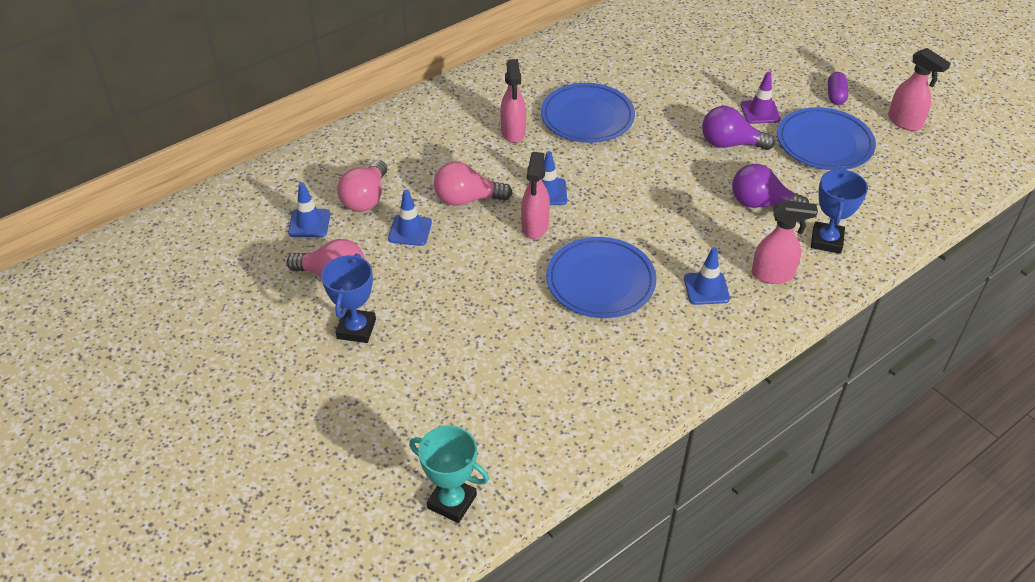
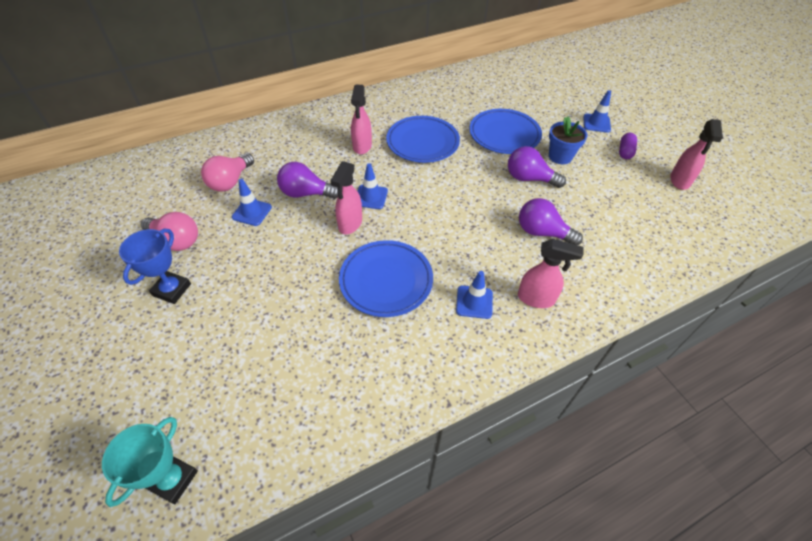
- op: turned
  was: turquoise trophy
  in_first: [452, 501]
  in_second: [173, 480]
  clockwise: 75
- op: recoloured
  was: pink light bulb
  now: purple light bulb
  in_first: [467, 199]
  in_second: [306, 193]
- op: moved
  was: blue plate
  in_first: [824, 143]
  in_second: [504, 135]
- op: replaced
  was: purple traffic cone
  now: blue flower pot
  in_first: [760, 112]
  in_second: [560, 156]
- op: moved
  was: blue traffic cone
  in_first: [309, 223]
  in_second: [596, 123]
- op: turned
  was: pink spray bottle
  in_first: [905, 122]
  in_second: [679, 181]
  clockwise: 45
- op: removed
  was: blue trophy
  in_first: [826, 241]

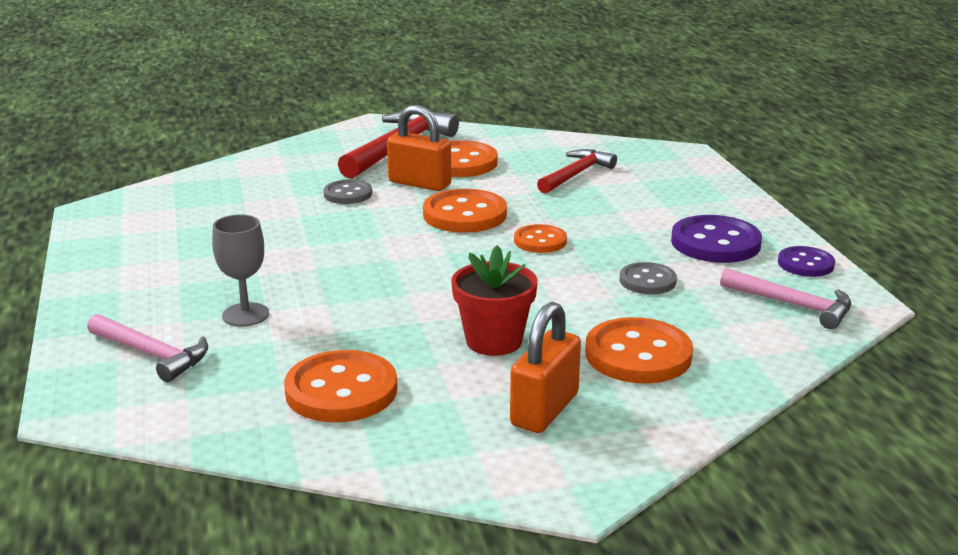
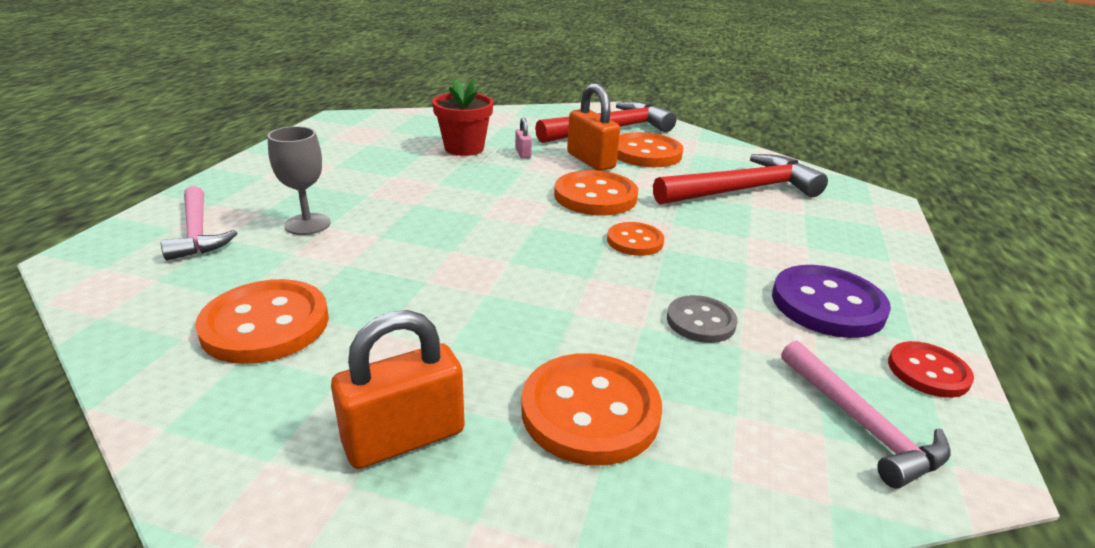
- op: moved
  was: red flower pot
  in_first: [494, 341]
  in_second: [464, 148]
- op: replaced
  was: grey button
  now: pink padlock
  in_first: [348, 194]
  in_second: [523, 153]
- op: resized
  was: red hammer
  in_first: [576, 174]
  in_second: [742, 190]
  ratio: 1.62
- op: recoloured
  was: purple button
  now: red button
  in_first: [805, 264]
  in_second: [928, 371]

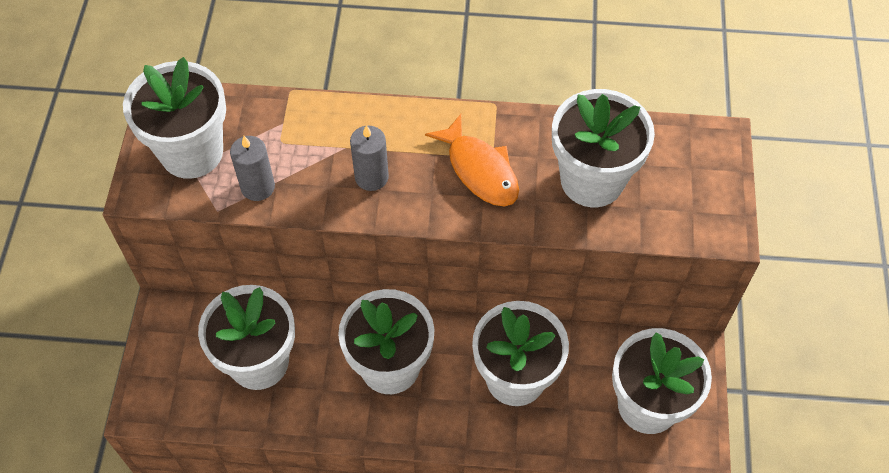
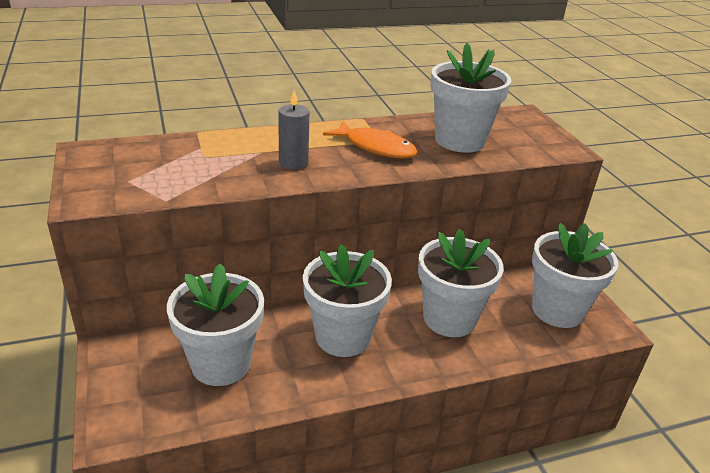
- op: removed
  was: white flower pot
  in_first: [192, 152]
- op: removed
  was: grey candle
  in_first: [258, 187]

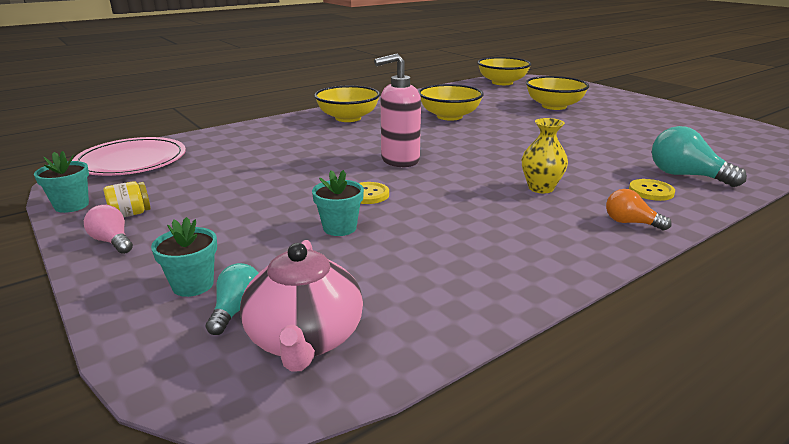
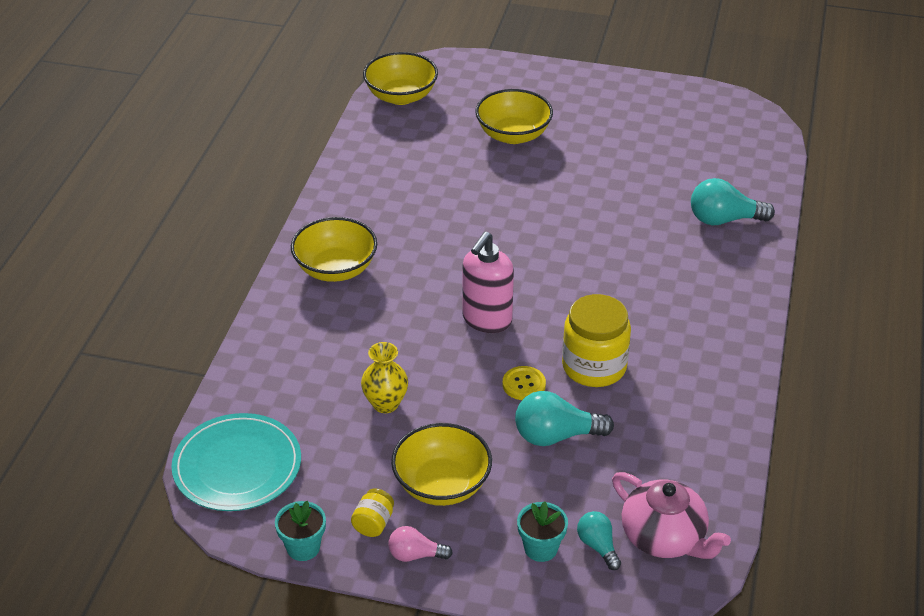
- op: recoloured
  was: pink plate
  now: turquoise plate
  in_first: [132, 161]
  in_second: [237, 466]
- op: moved
  was: yellow vase
  in_first: [540, 188]
  in_second: [385, 404]
- op: moved
  was: yellow bowl
  in_first: [449, 116]
  in_second: [442, 485]
- op: replaced
  was: turquoise flower pot
  now: turquoise light bulb
  in_first: [339, 228]
  in_second: [556, 436]
- op: added
  now: yellow jar
  in_second: [594, 366]
- op: removed
  was: orange light bulb
  in_first: [630, 223]
- op: removed
  was: yellow button
  in_first: [651, 191]

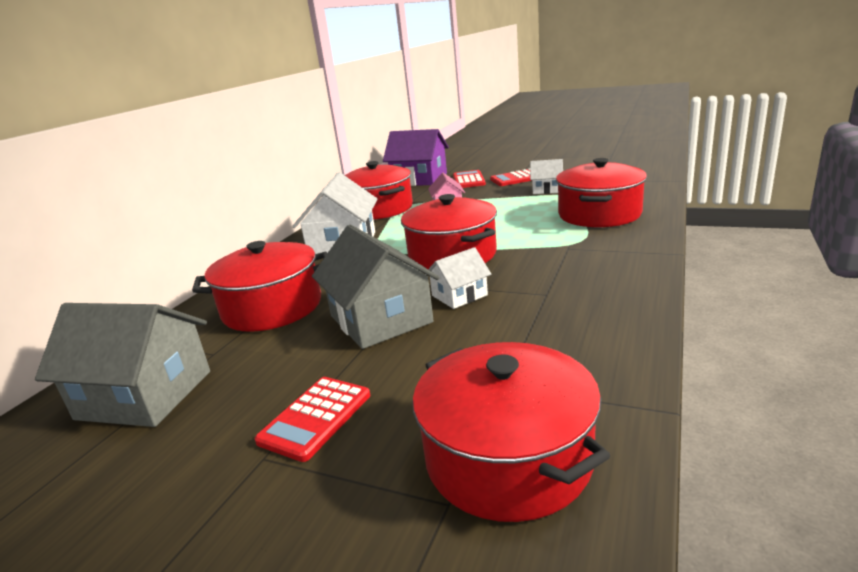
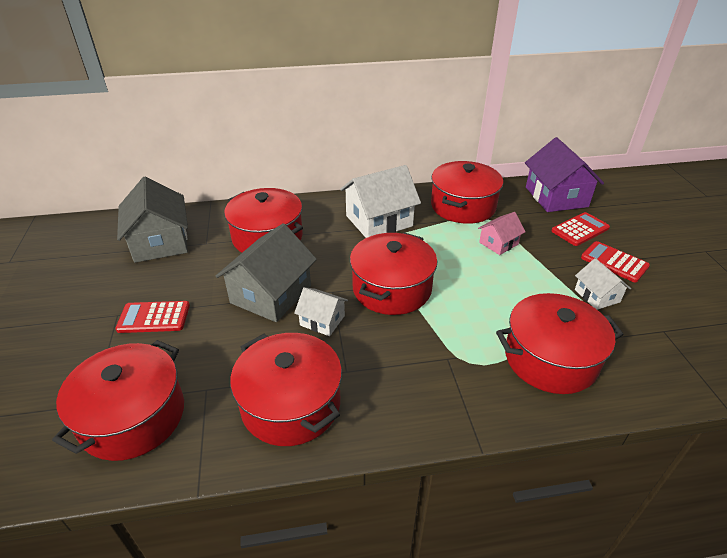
- op: added
  now: red pot
  in_second: [291, 404]

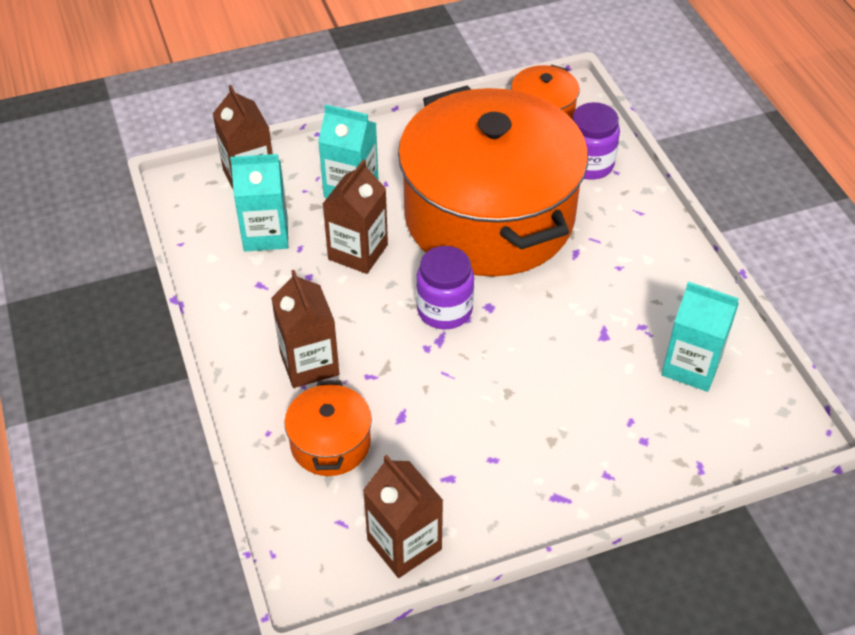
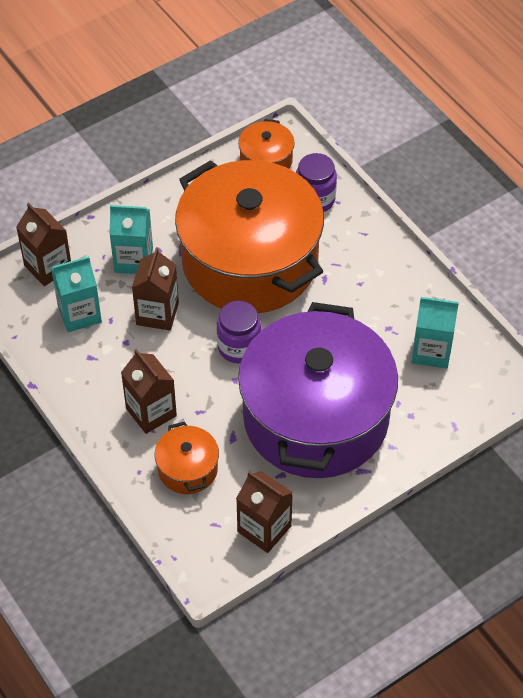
- op: added
  now: purple pot
  in_second: [316, 418]

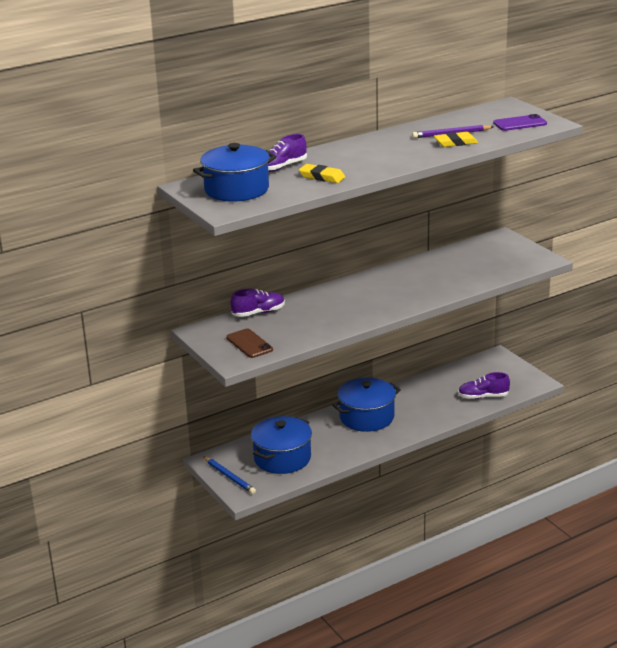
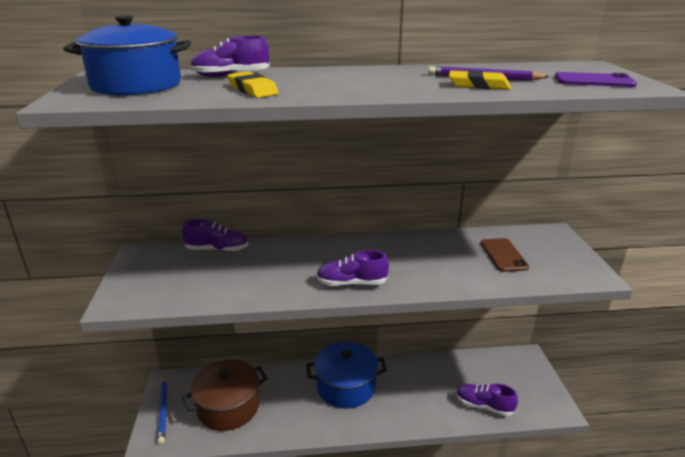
- op: recoloured
  was: blue pot
  now: brown pot
  in_first: [282, 458]
  in_second: [228, 407]
- op: added
  now: purple shoe
  in_second: [351, 283]
- op: moved
  was: brown phone
  in_first: [249, 344]
  in_second: [503, 255]

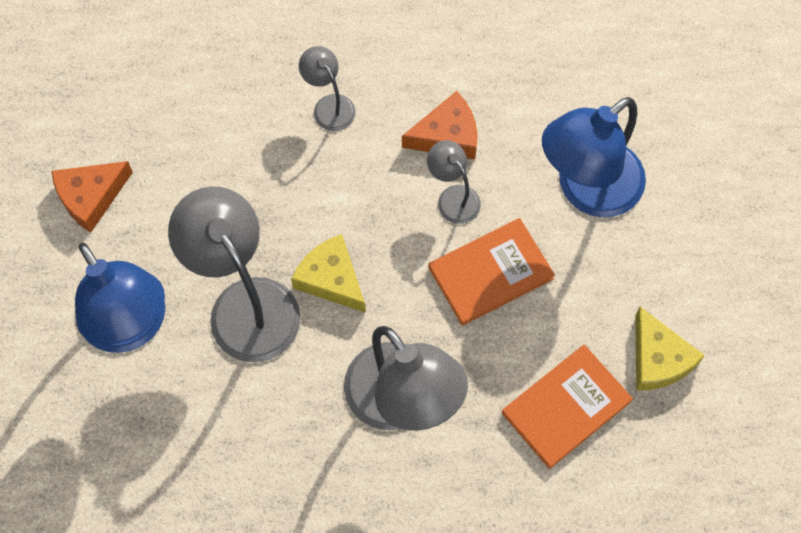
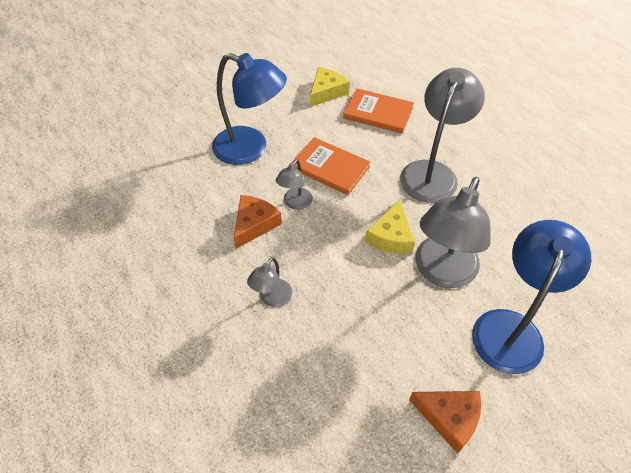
- op: turned
  was: orange cheese
  in_first: [447, 135]
  in_second: [255, 224]
  clockwise: 75

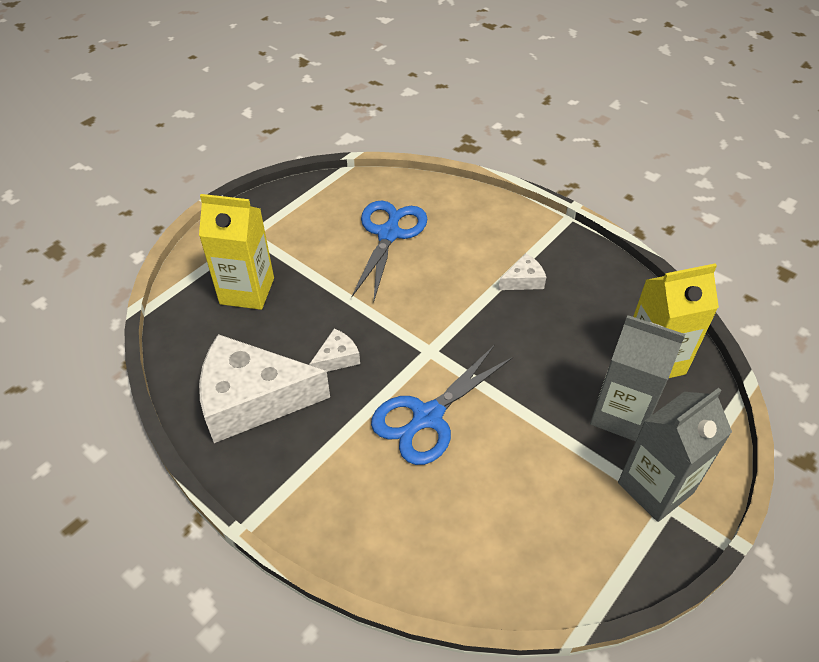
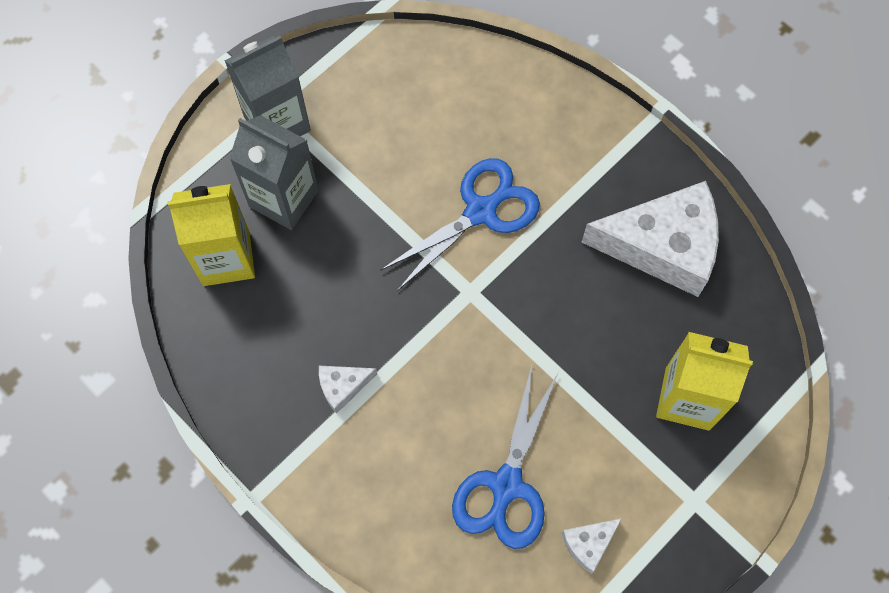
- op: moved
  was: white cheese
  in_first: [337, 358]
  in_second: [588, 543]

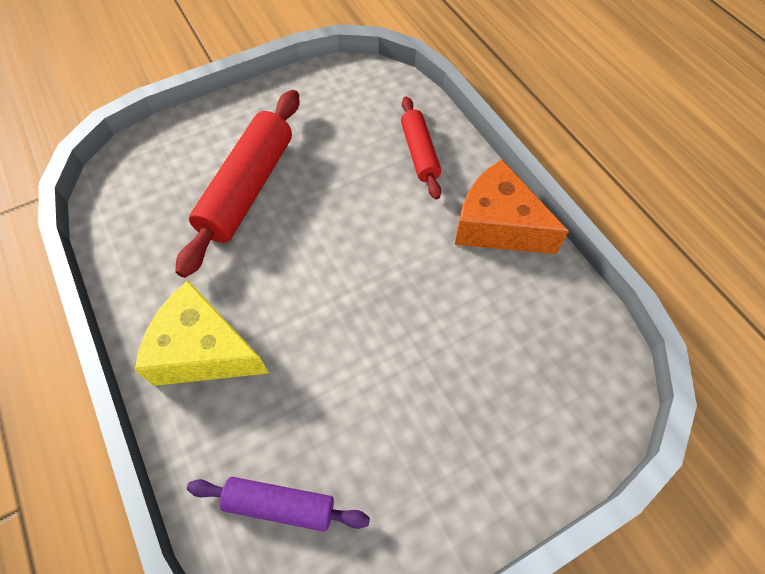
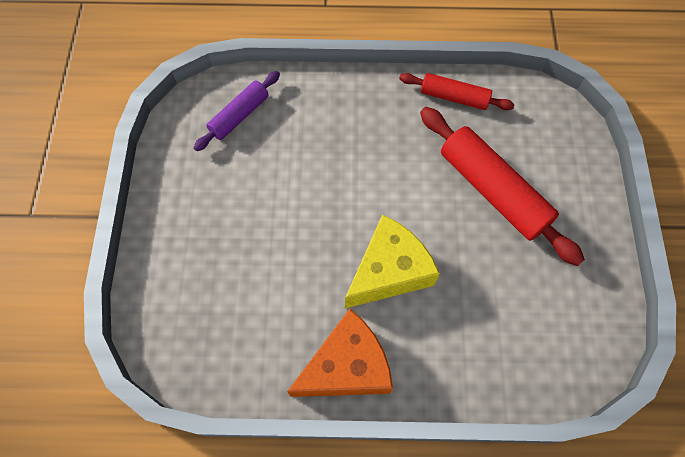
- op: moved
  was: yellow cheese
  in_first: [204, 350]
  in_second: [389, 271]
- op: moved
  was: red rolling pin
  in_first: [419, 153]
  in_second: [454, 97]

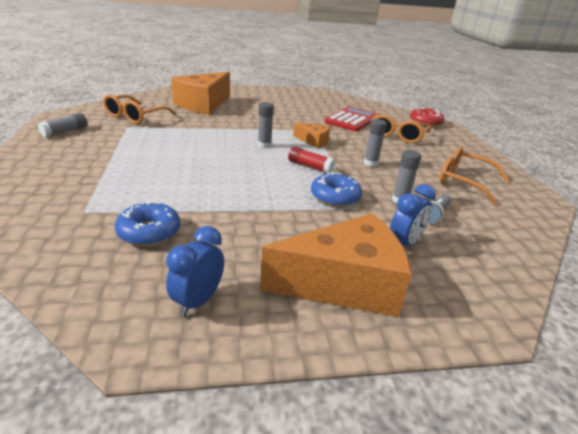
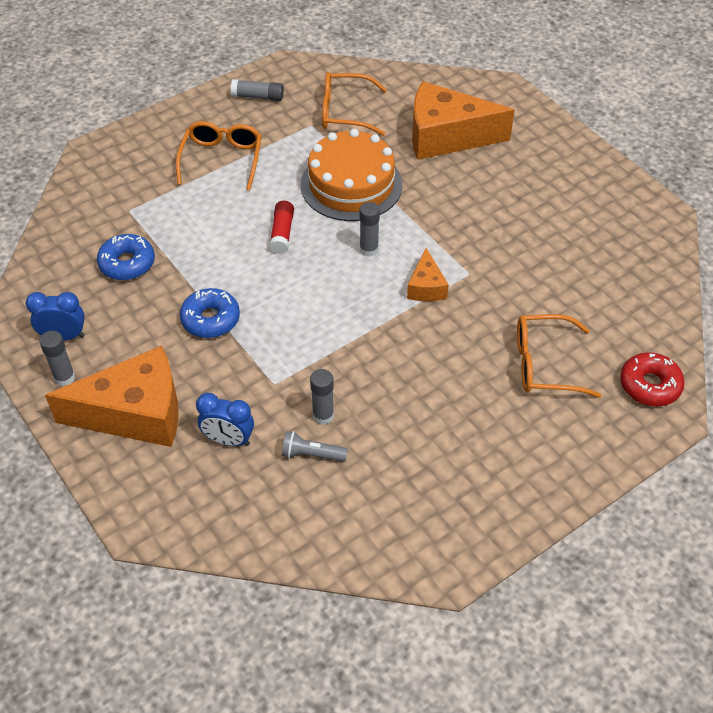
- op: moved
  was: grey glue stick
  in_first: [370, 163]
  in_second: [64, 378]
- op: turned
  was: orange cheese
  in_first: [344, 284]
  in_second: [135, 413]
  clockwise: -60
- op: moved
  was: orange glasses
  in_first: [464, 181]
  in_second: [222, 159]
- op: moved
  was: blue donut
  in_first: [335, 197]
  in_second: [210, 319]
- op: moved
  was: red glue stick
  in_first: [310, 167]
  in_second: [282, 233]
- op: added
  now: orange cake
  in_second: [351, 184]
- op: removed
  was: red calculator
  in_first: [351, 120]

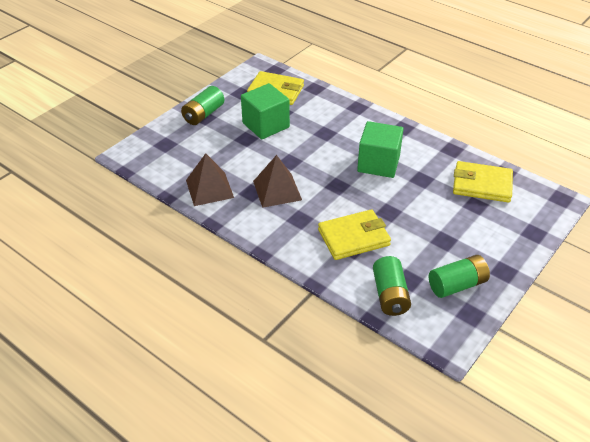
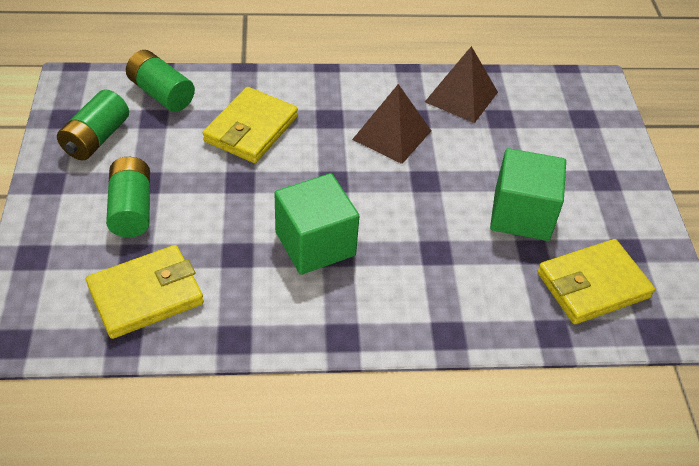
- op: moved
  was: green battery
  in_first: [203, 114]
  in_second: [131, 209]

